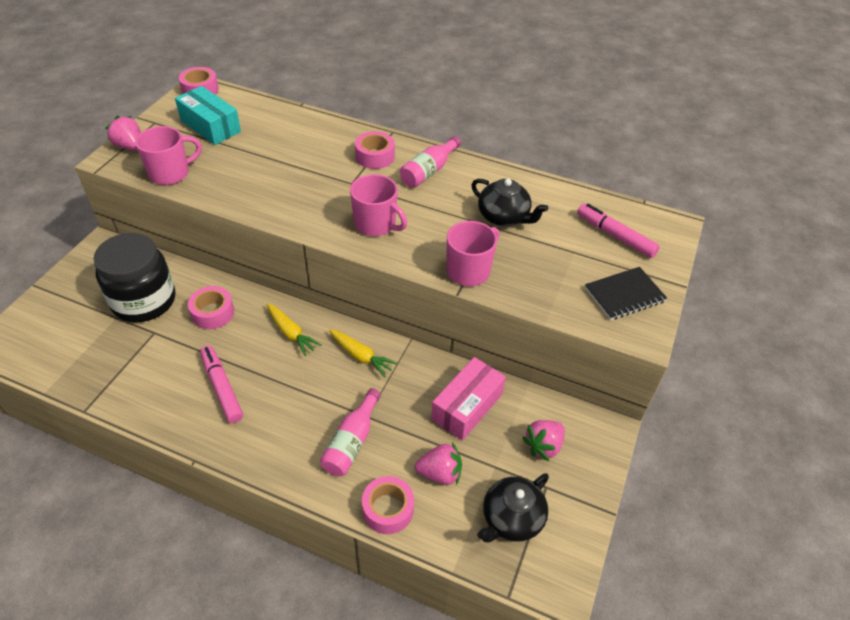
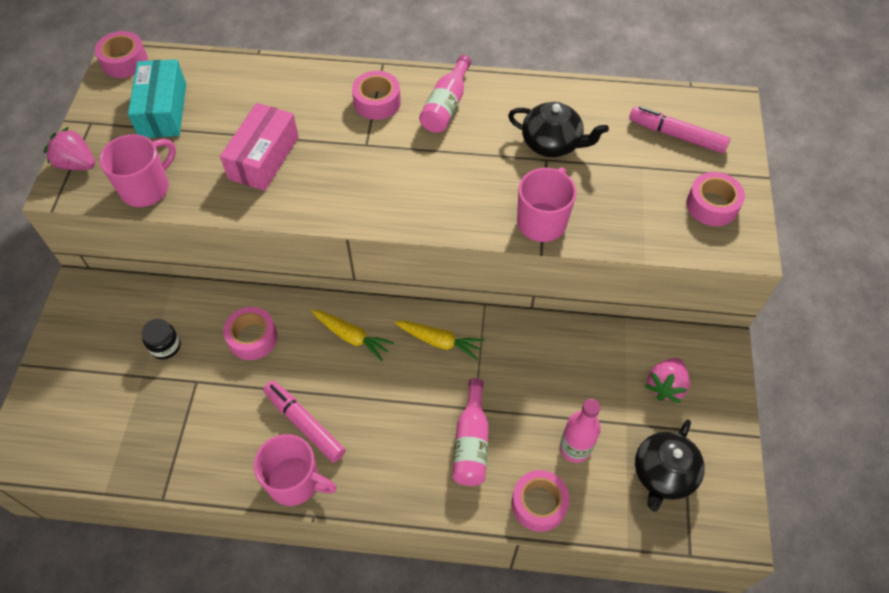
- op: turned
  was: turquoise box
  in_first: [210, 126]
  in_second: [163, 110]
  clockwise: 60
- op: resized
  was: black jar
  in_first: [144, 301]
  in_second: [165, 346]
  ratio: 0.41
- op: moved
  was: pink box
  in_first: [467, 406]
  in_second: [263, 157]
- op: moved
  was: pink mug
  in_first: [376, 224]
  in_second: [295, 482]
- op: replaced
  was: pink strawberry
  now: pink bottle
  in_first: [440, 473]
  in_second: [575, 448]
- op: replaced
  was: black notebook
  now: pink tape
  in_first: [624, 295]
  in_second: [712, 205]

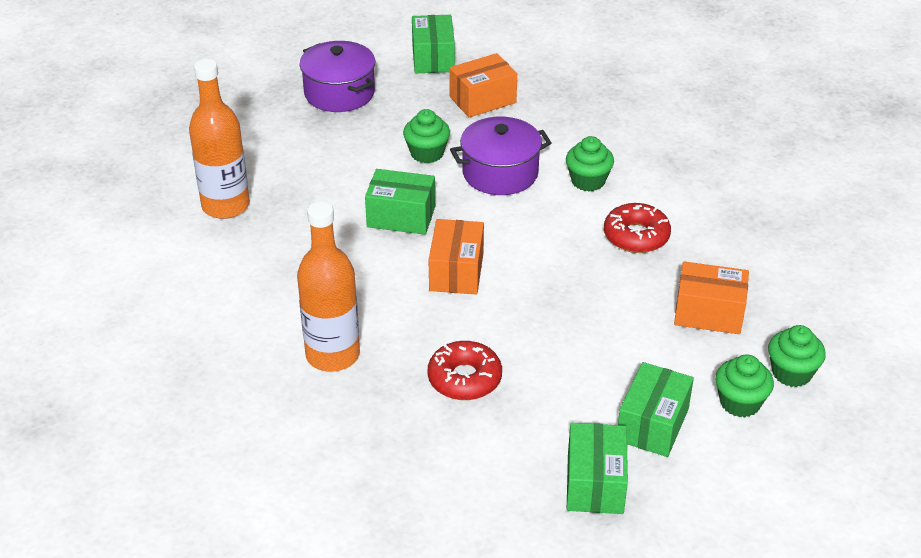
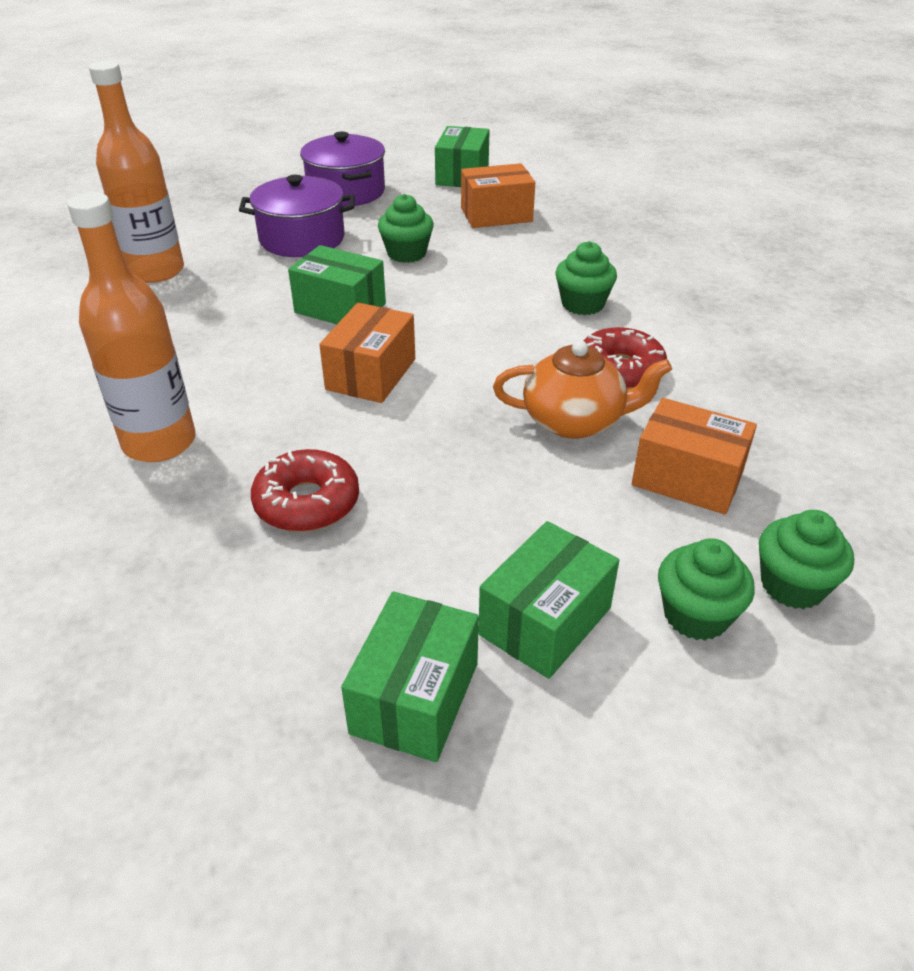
- op: moved
  was: purple pot
  in_first: [500, 173]
  in_second: [302, 239]
- op: added
  now: orange teapot
  in_second: [575, 421]

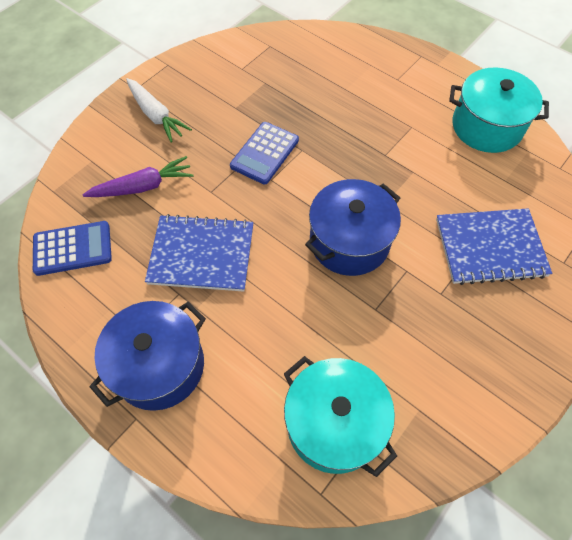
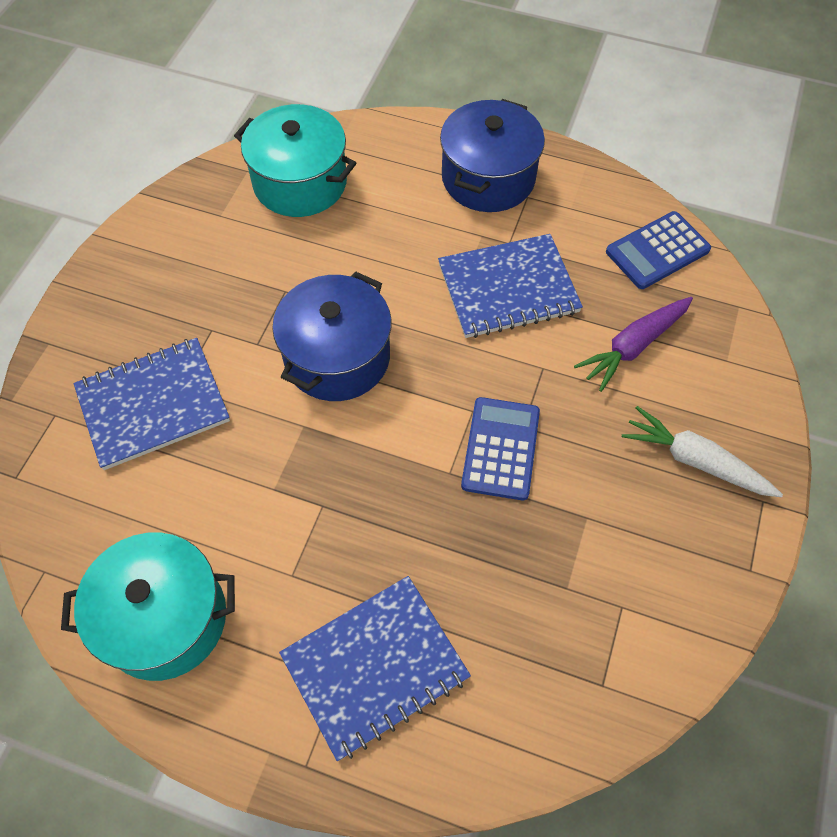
- op: added
  now: blue notebook
  in_second: [375, 667]

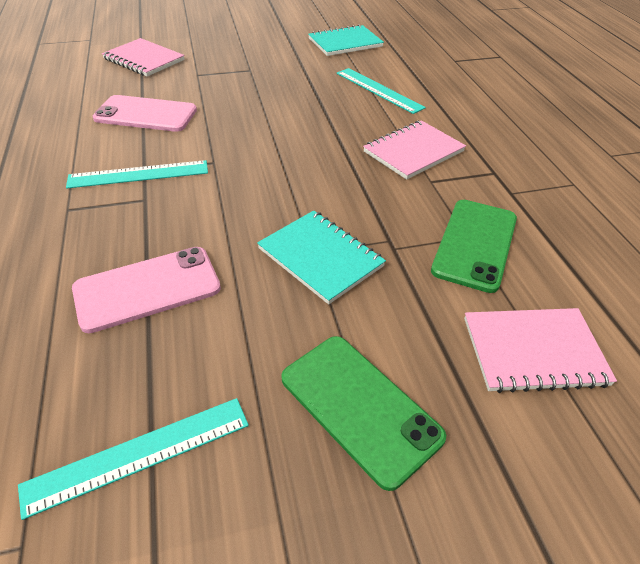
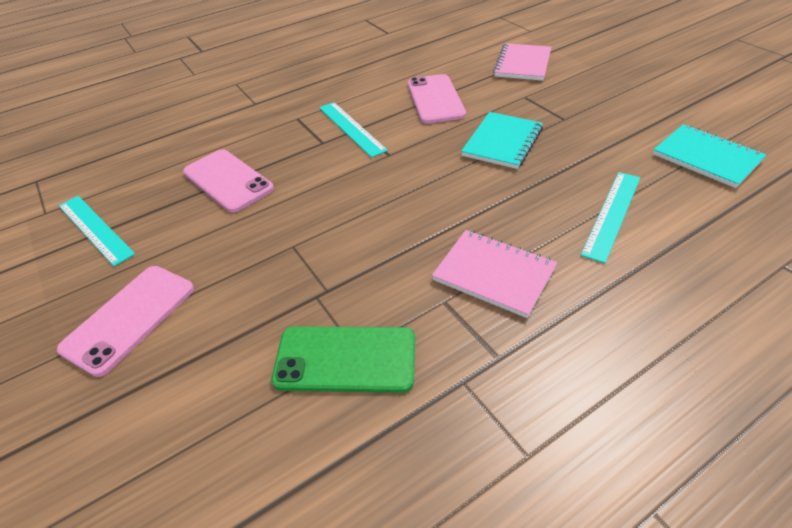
- op: recoloured
  was: green phone
  now: pink phone
  in_first: [359, 407]
  in_second: [129, 318]
- op: moved
  was: turquoise notebook
  in_first: [320, 257]
  in_second: [502, 142]
- op: removed
  was: pink notebook
  in_first: [533, 351]

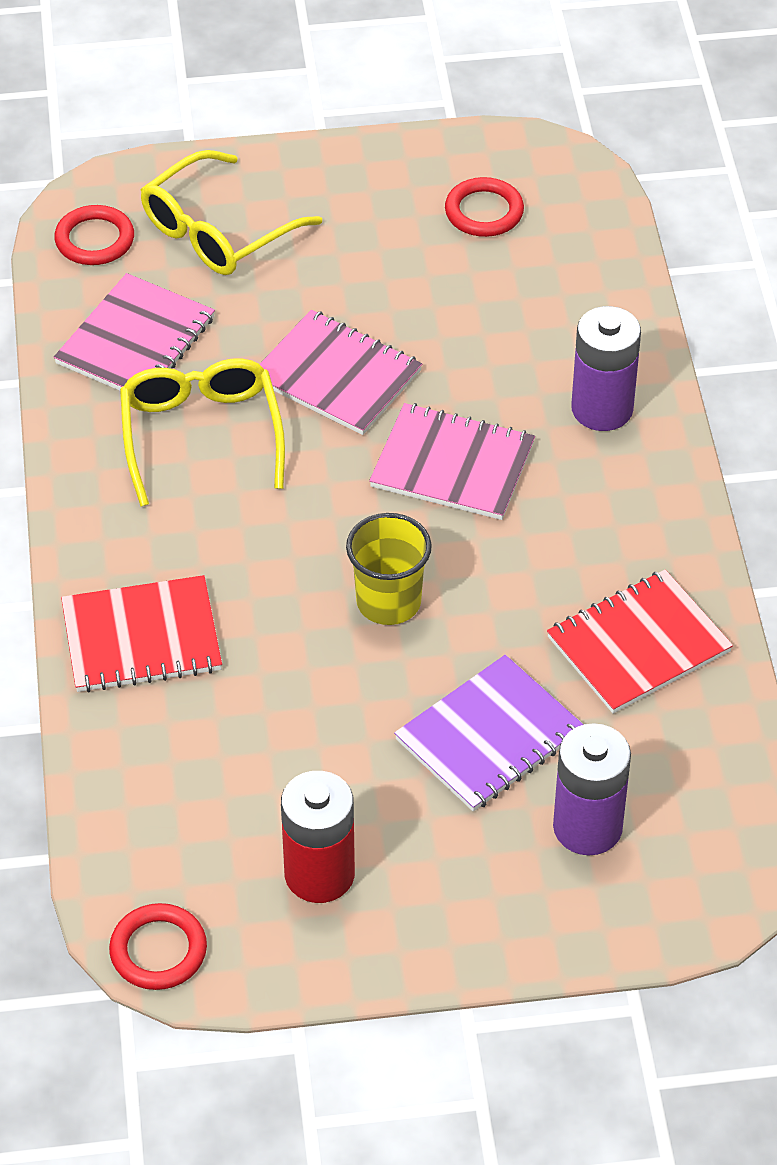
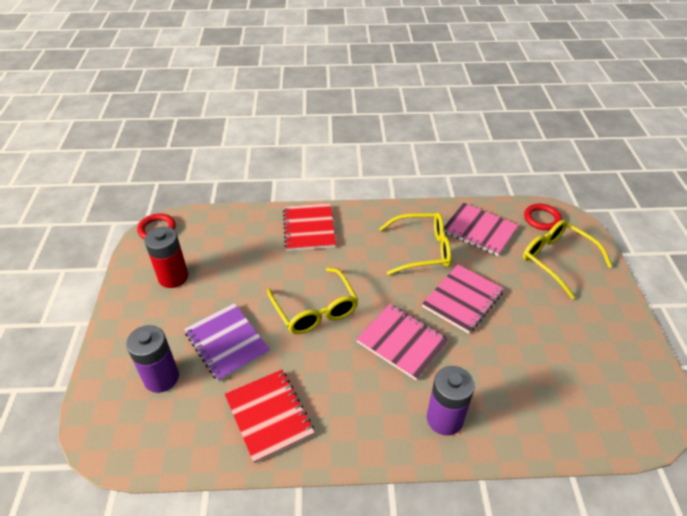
- op: replaced
  was: yellow cup
  now: yellow glasses
  in_first: [388, 602]
  in_second: [315, 310]
- op: turned
  was: pink notebook
  in_first: [452, 465]
  in_second: [402, 342]
  clockwise: -75
- op: removed
  was: red ring
  in_first: [484, 212]

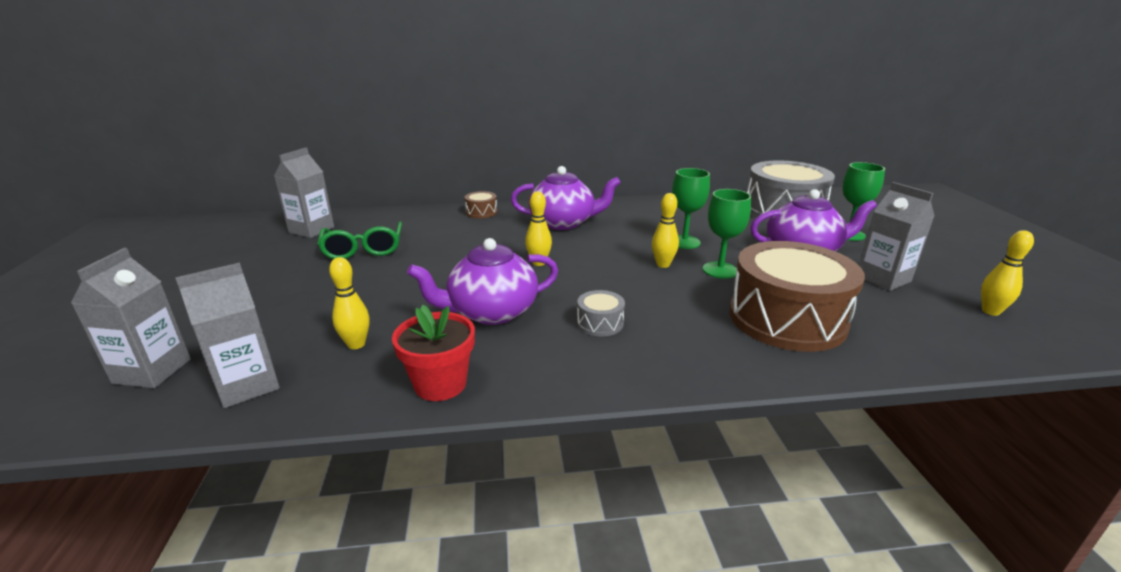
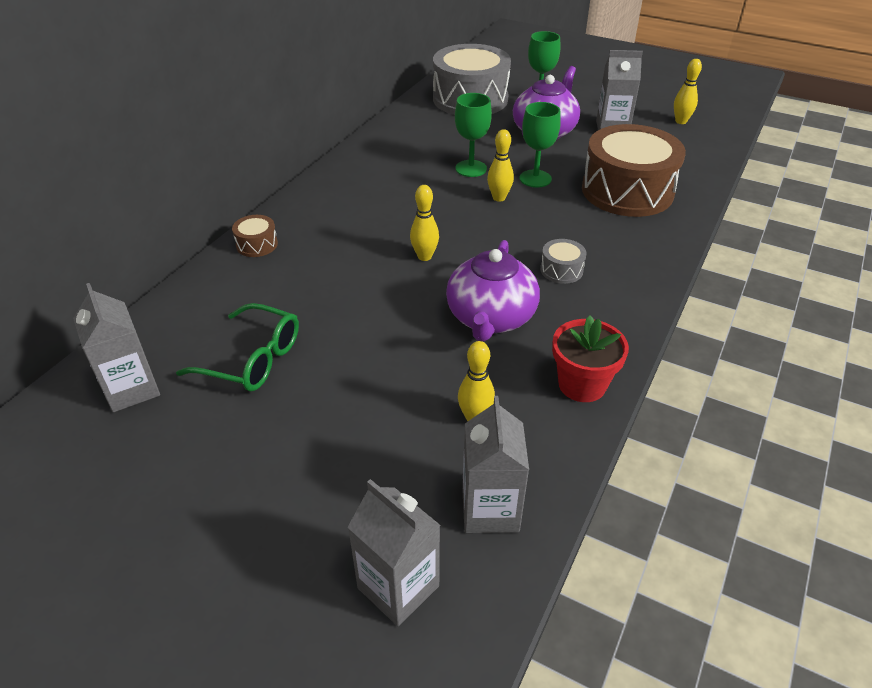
- op: removed
  was: purple teapot
  in_first: [563, 223]

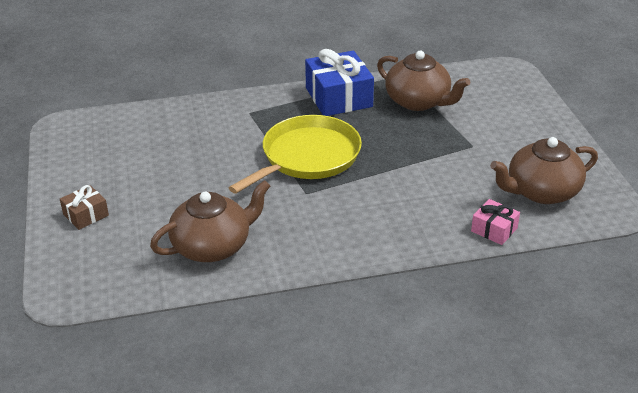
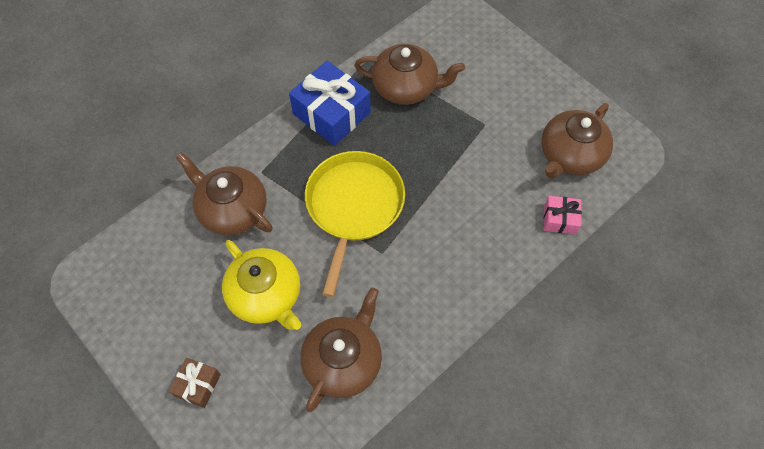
- op: added
  now: brown teapot
  in_second: [232, 210]
- op: added
  now: yellow teapot
  in_second: [266, 296]

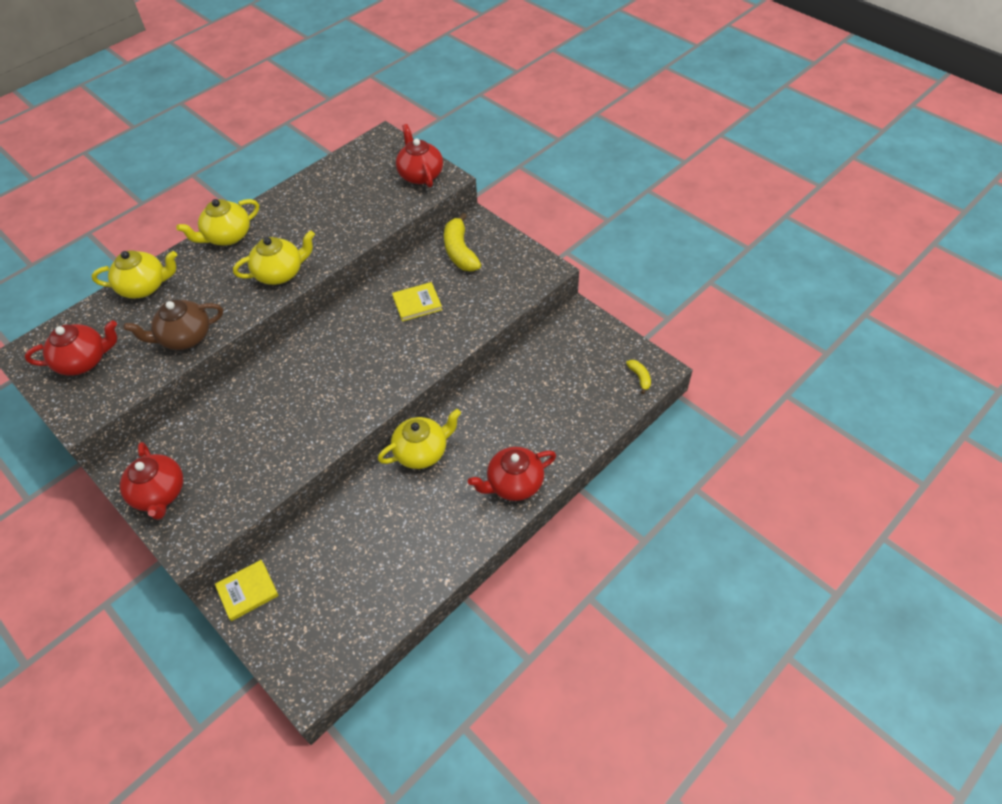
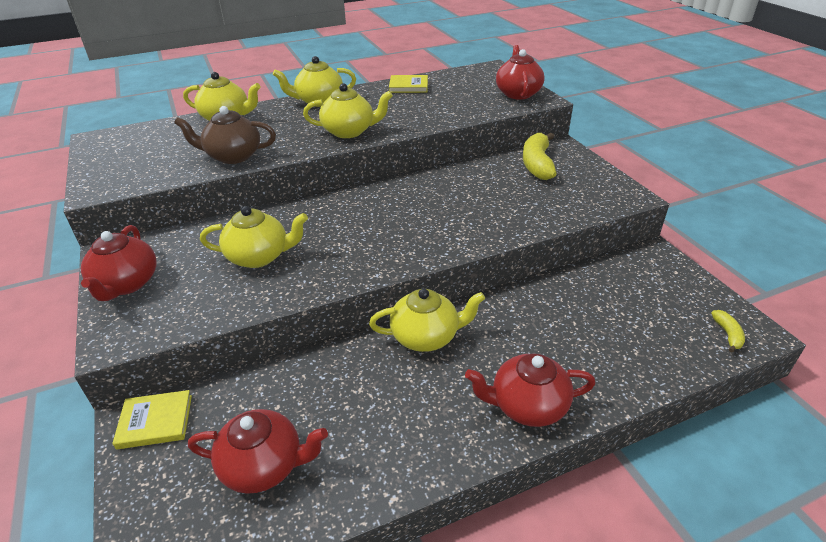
- op: moved
  was: red teapot
  in_first: [84, 361]
  in_second: [264, 466]
- op: added
  now: yellow teapot
  in_second: [259, 256]
- op: moved
  was: yellow book
  in_first: [417, 303]
  in_second: [408, 86]

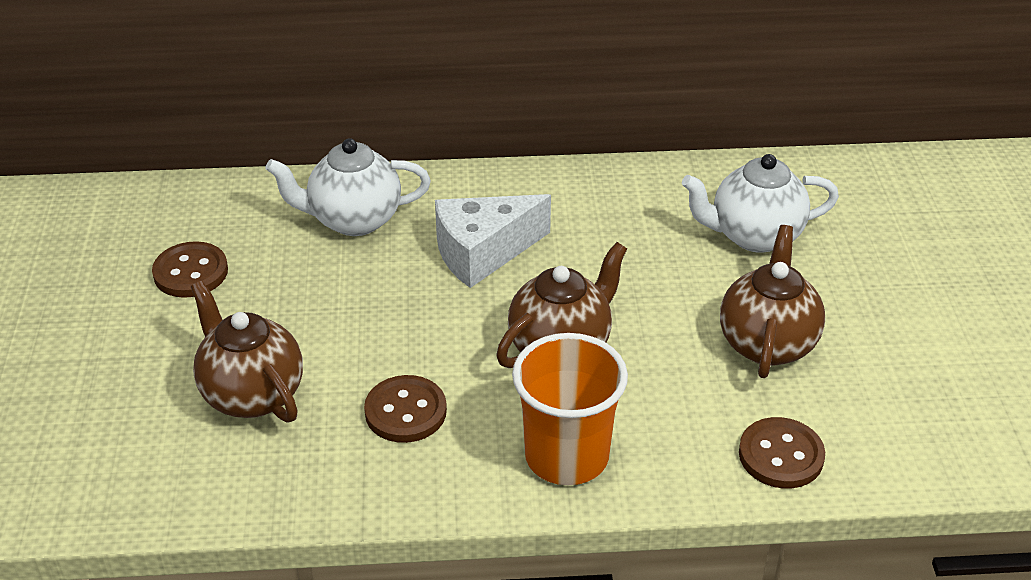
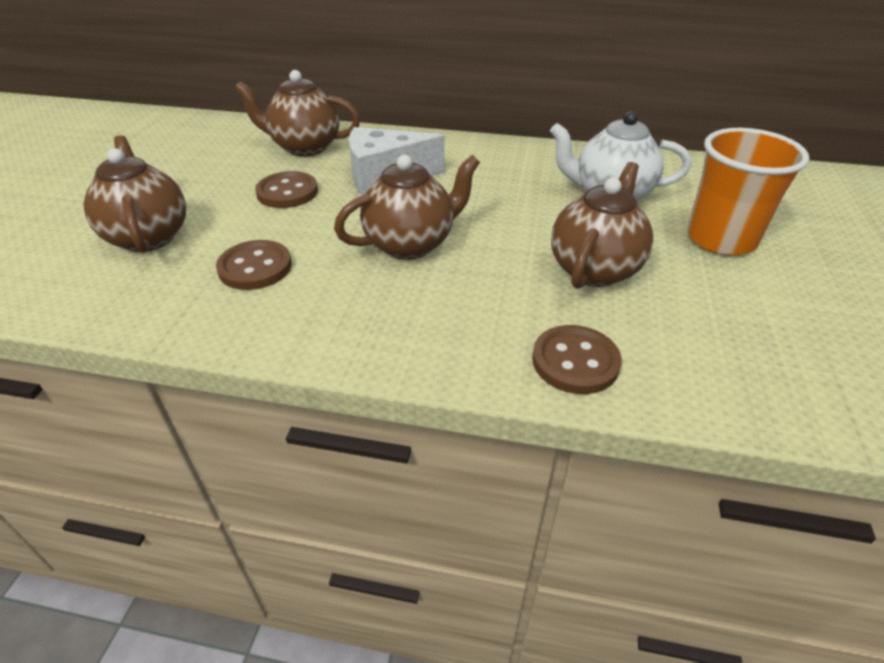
- op: recoloured
  was: white teapot
  now: brown teapot
  in_first: [354, 220]
  in_second: [305, 147]
- op: moved
  was: brown button
  in_first: [190, 272]
  in_second: [287, 192]
- op: moved
  was: orange cup
  in_first: [566, 456]
  in_second: [721, 239]

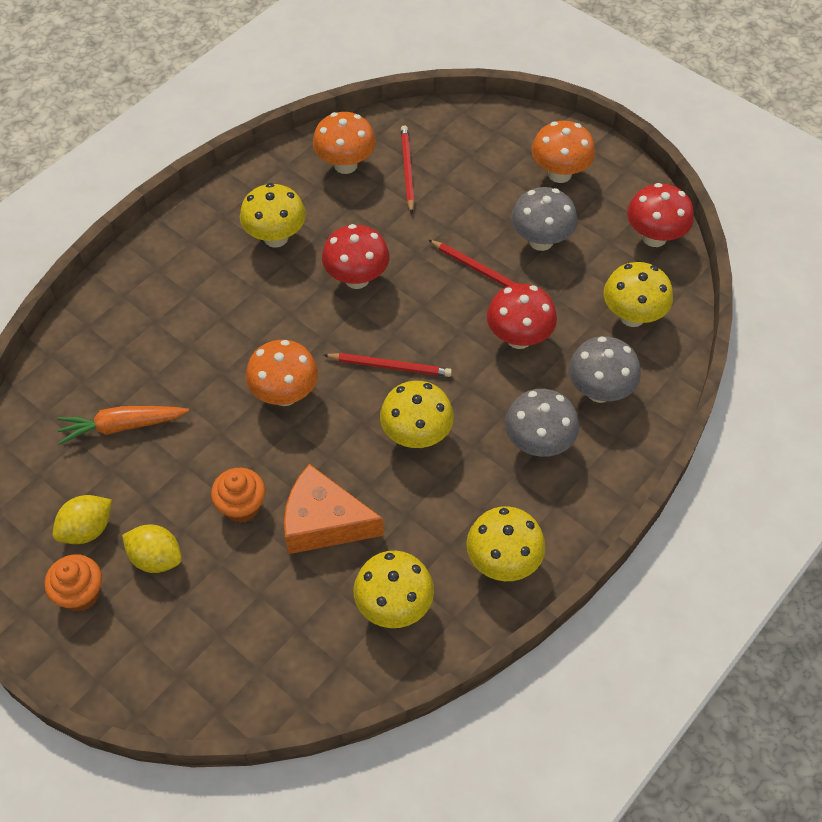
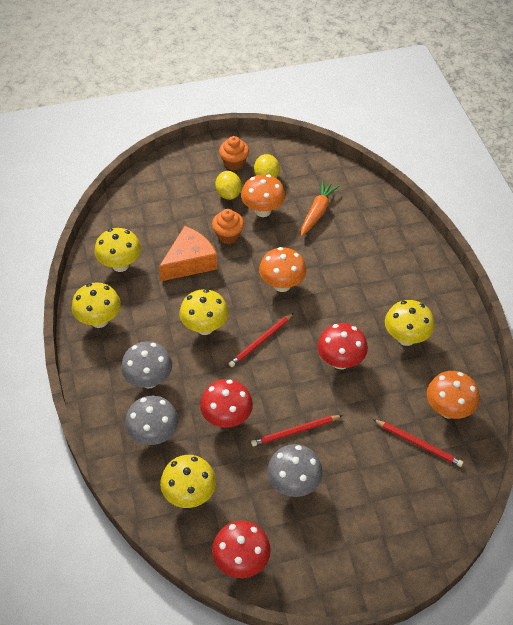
- op: turned
  was: yellow lemon
  in_first: [156, 558]
  in_second: [228, 194]
  clockwise: -75
- op: moved
  was: orange mushroom
  in_first: [559, 174]
  in_second: [263, 211]

